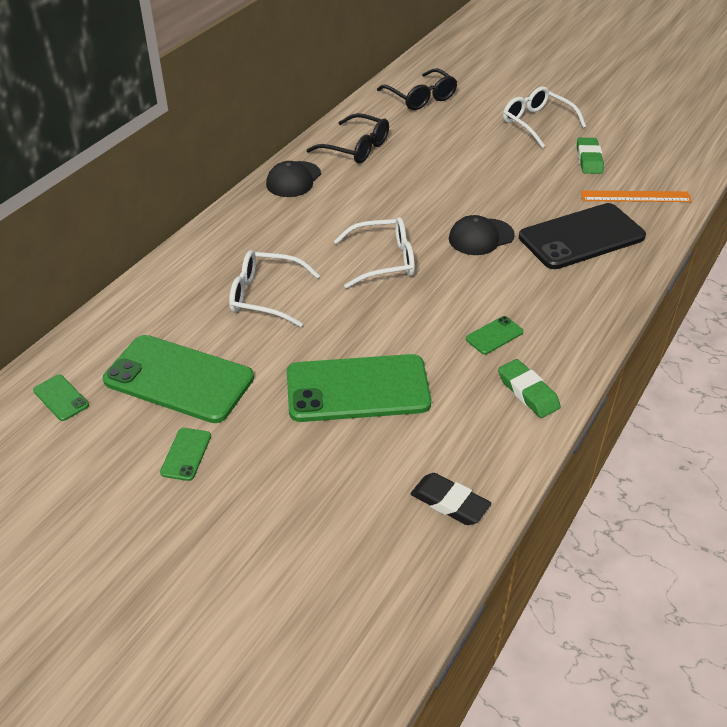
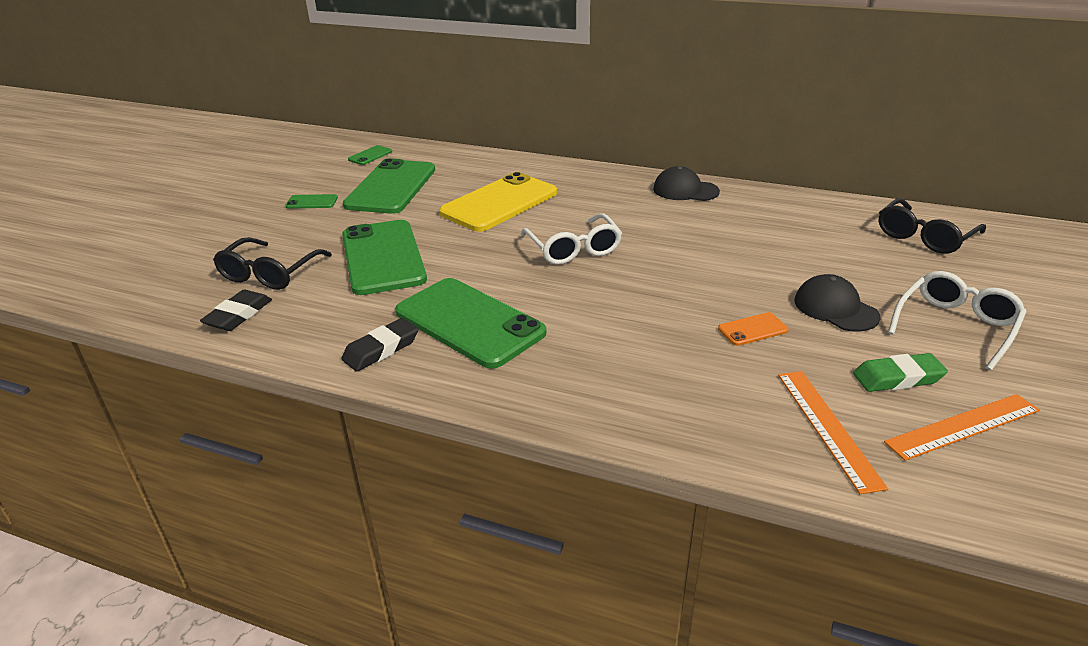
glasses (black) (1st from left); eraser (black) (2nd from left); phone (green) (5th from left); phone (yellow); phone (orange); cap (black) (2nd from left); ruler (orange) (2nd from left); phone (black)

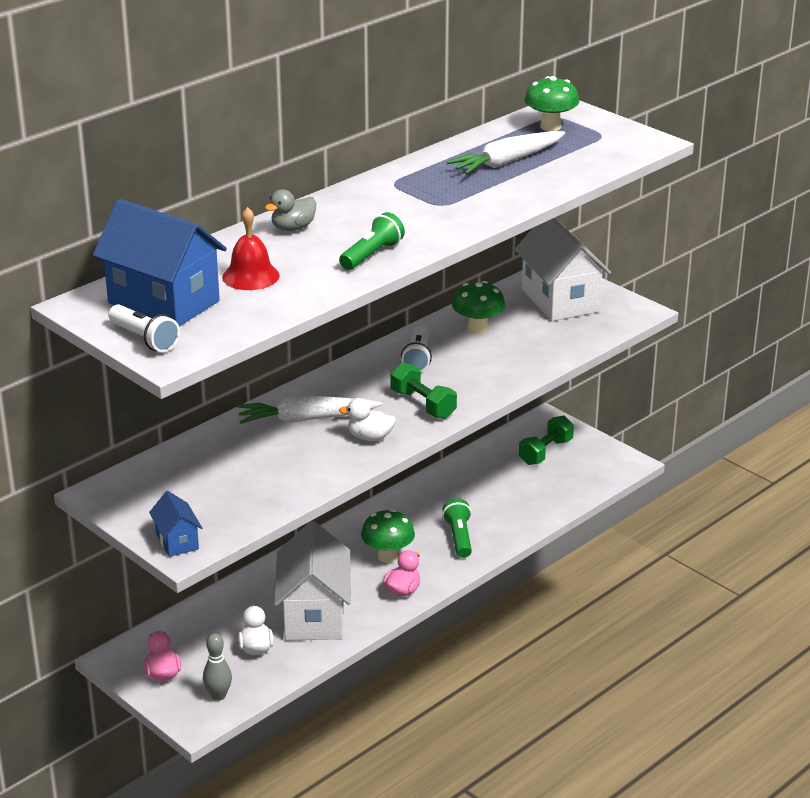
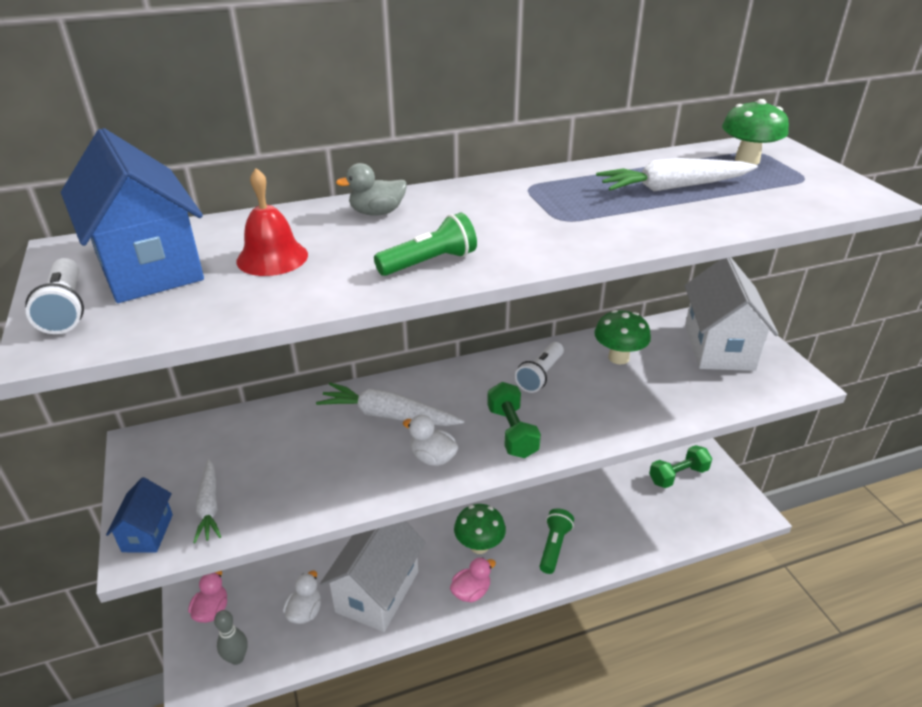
carrot (white) (1st from left)

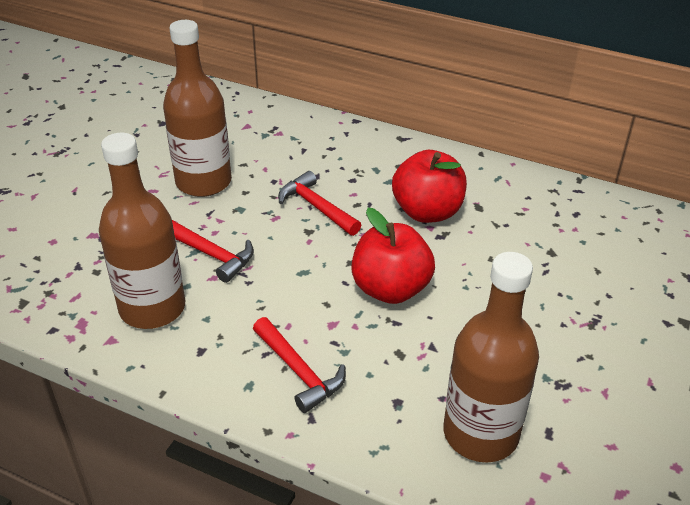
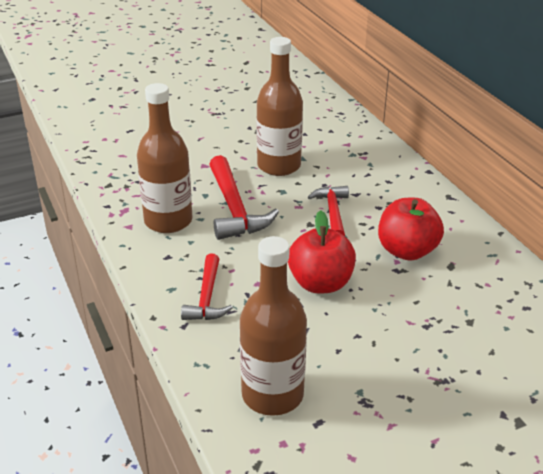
hammer (red) (2nd from left)

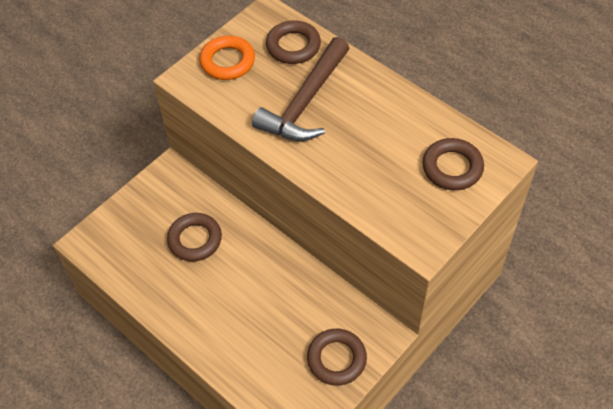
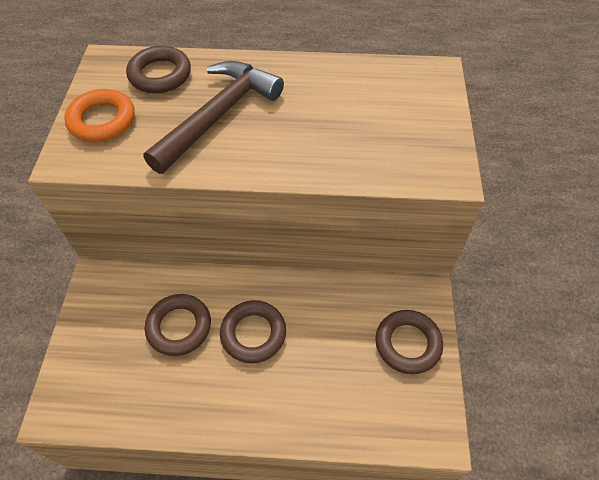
hammer (brown); ring (brown) (3rd from left)

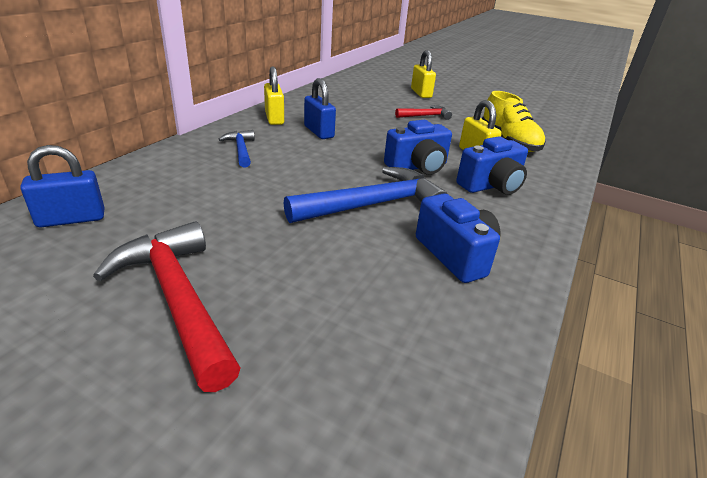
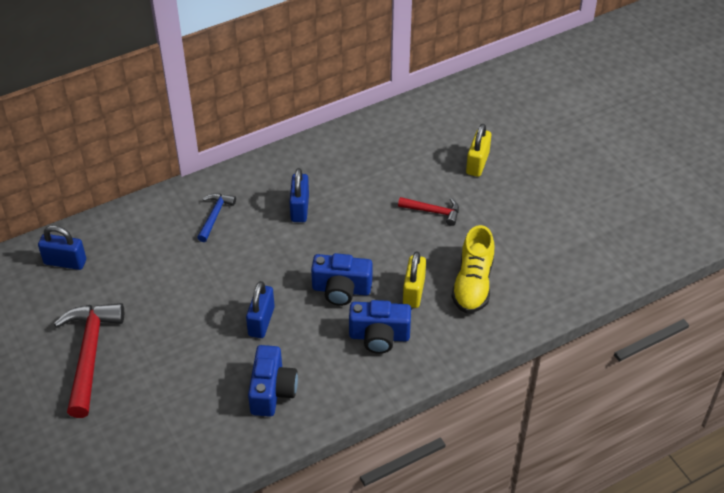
padlock (blue) (2nd from left); padlock (yellow) (1st from left in the first image)

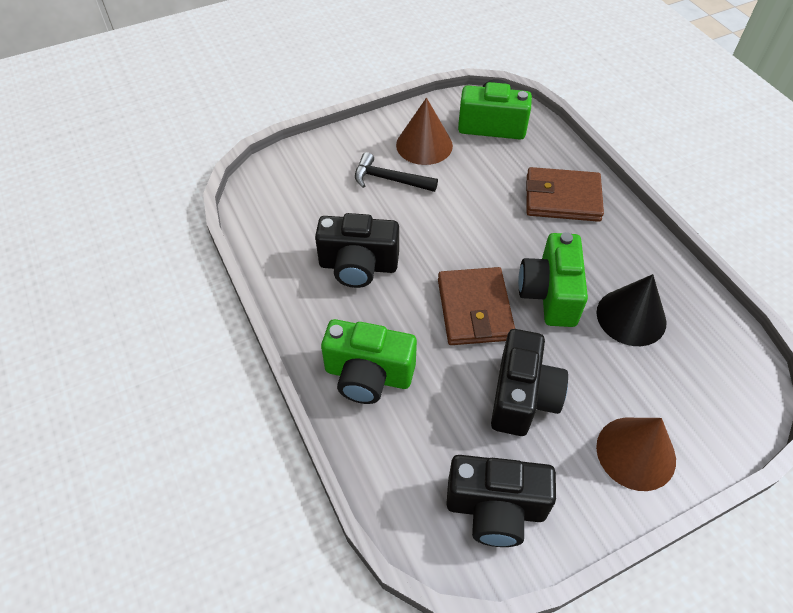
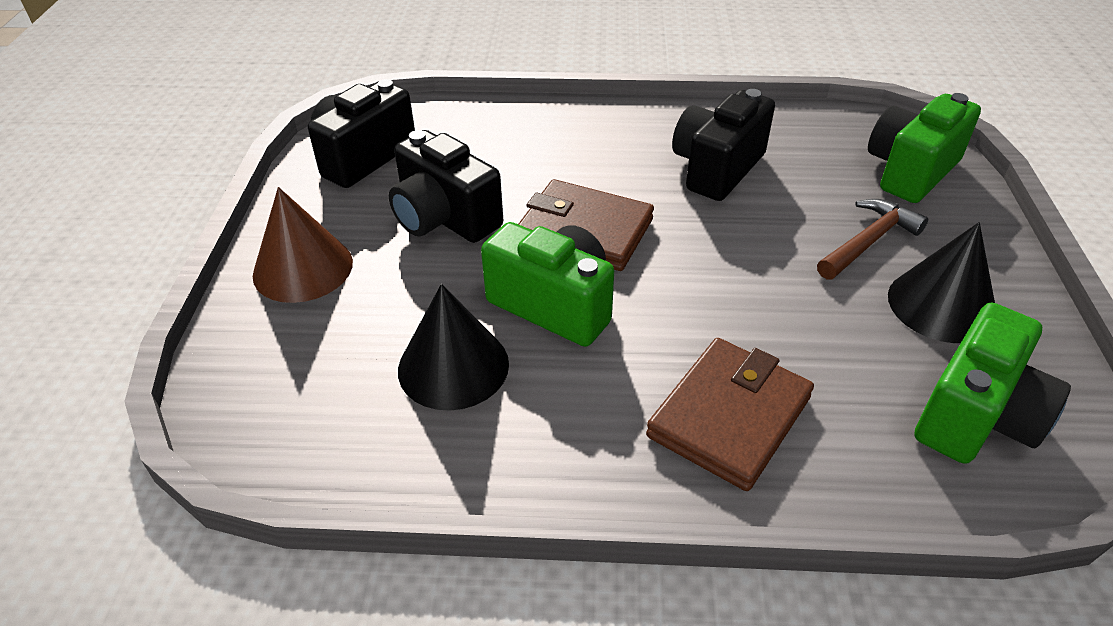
hammer (brown); camera (green) (2nd from left); cone (black) (2nd from left)

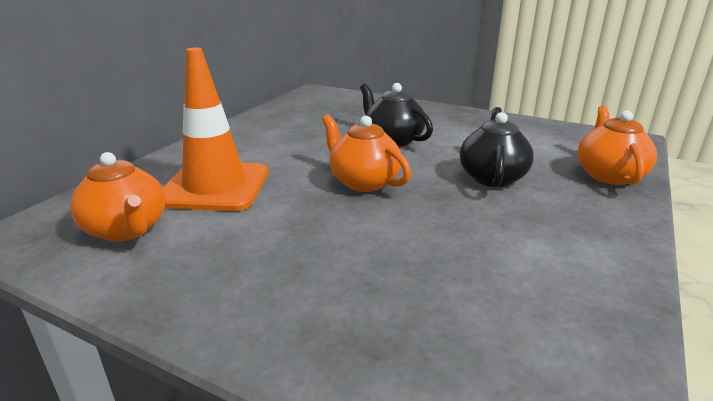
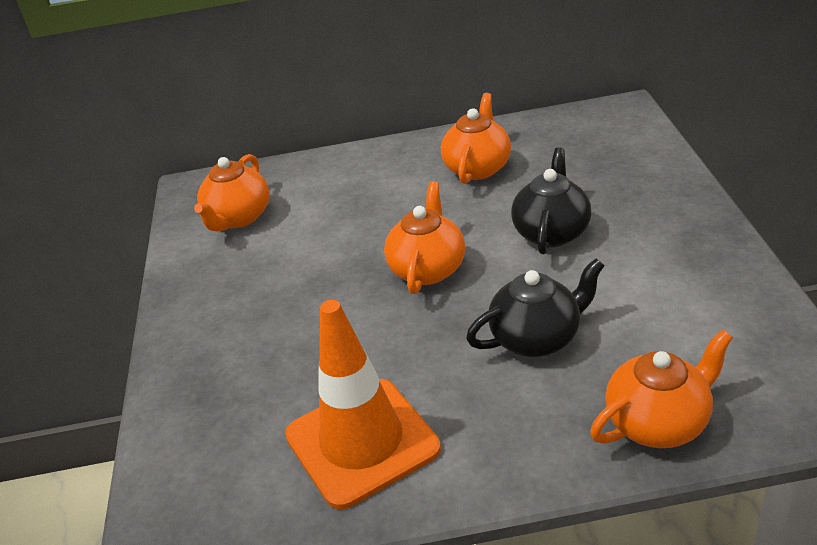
traffic cone (orange); teapot (orange) (3rd from left)

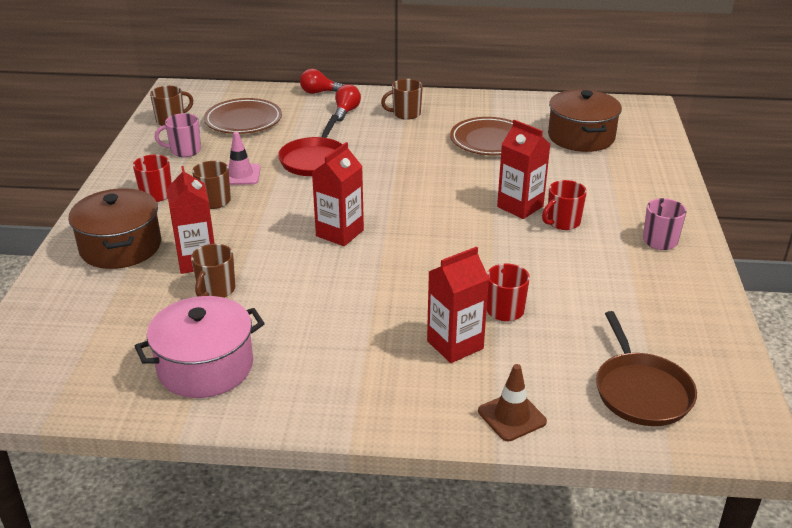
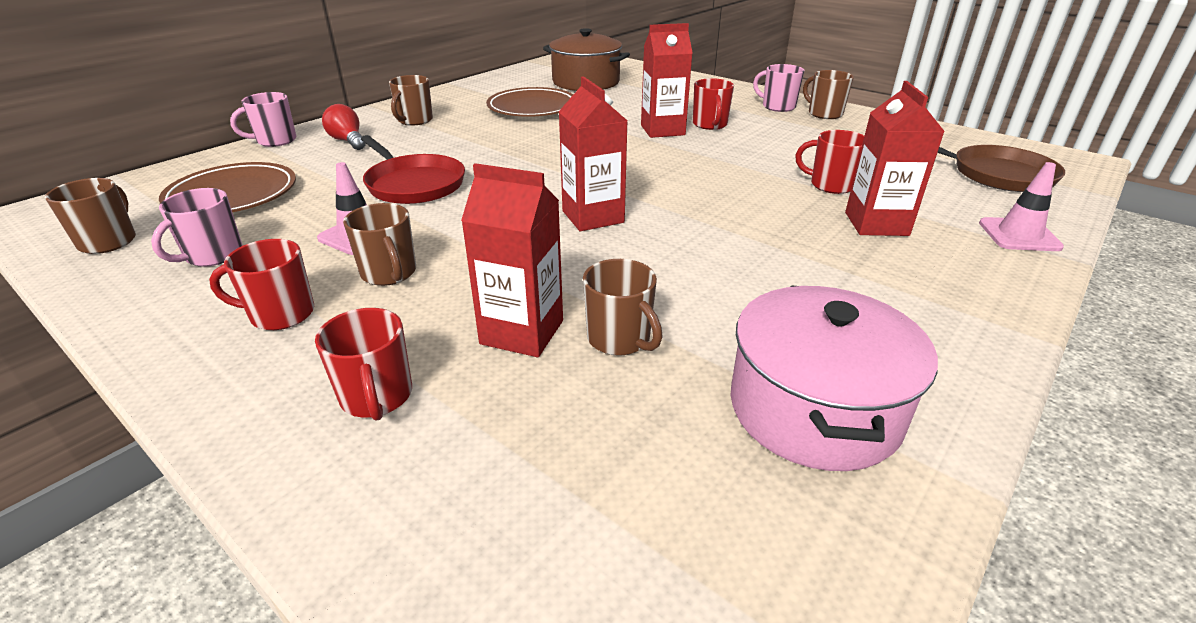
mug (pink) (2nd from left); mug (red) (2nd from left); mug (brown) (5th from left); traffic cone (pink) (2nd from left)

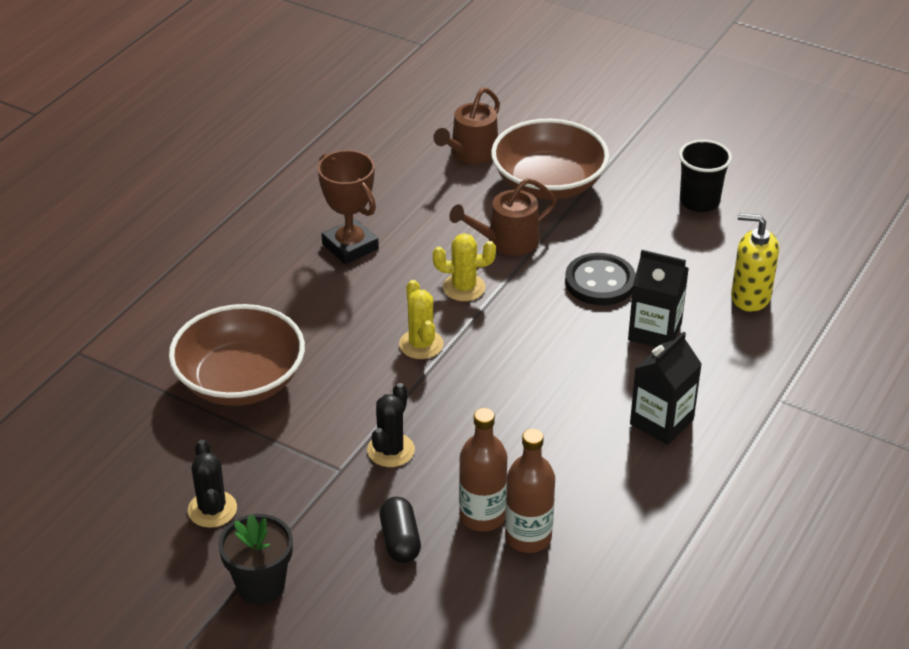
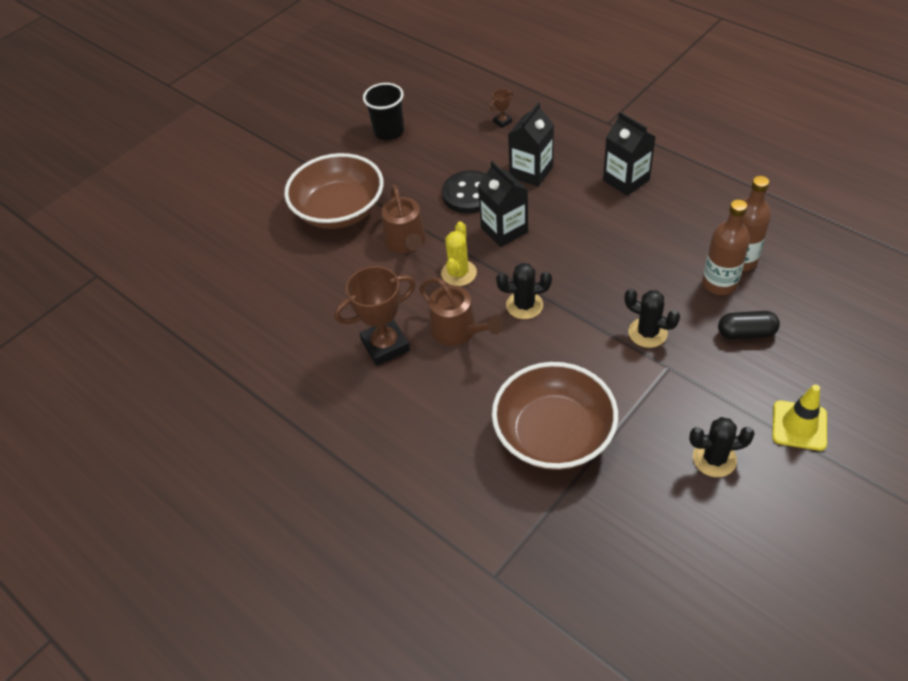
watering can (brown) (2nd from left); carton (black) (1st from left); trophy (brown) (2nd from left); cactus (black) (1st from left); traffic cone (yellow)

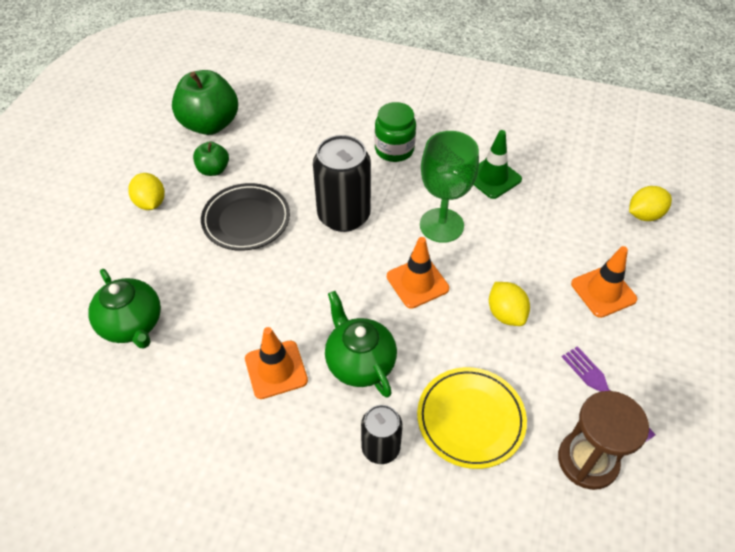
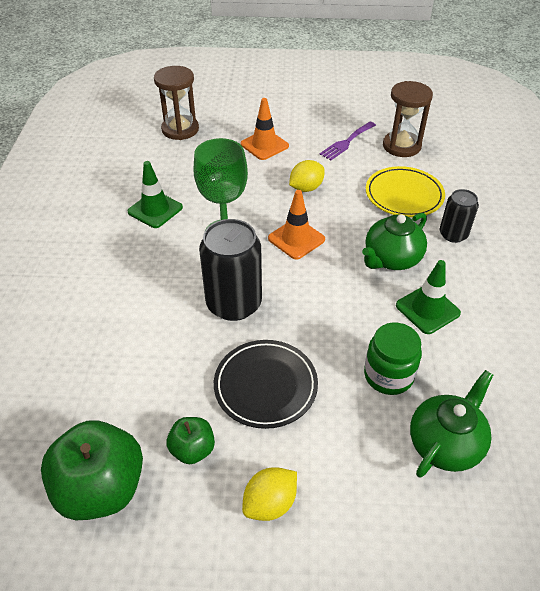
hourglass (brown) (1st from left); jar (green); traffic cone (green) (2nd from left)

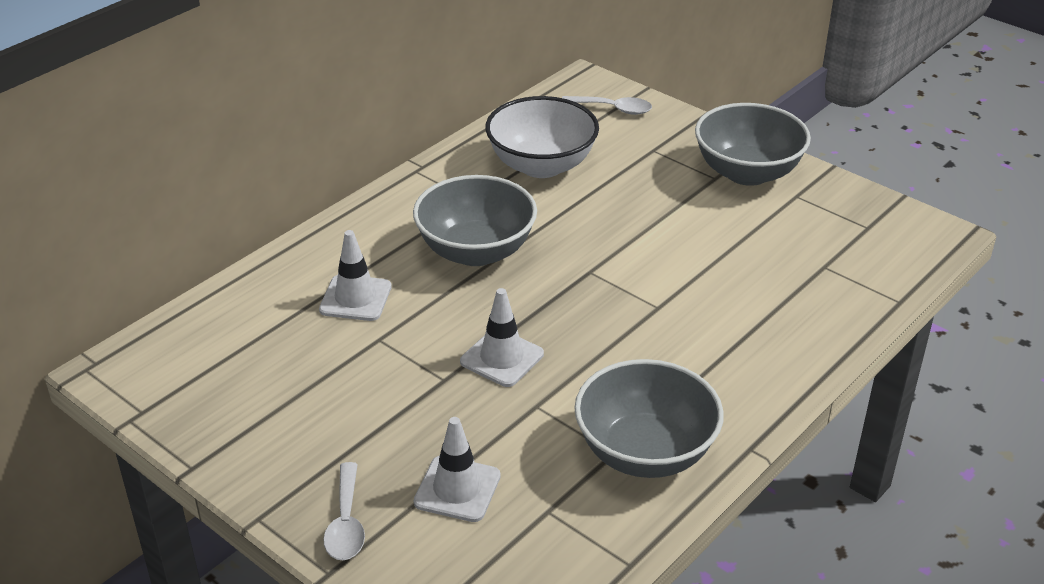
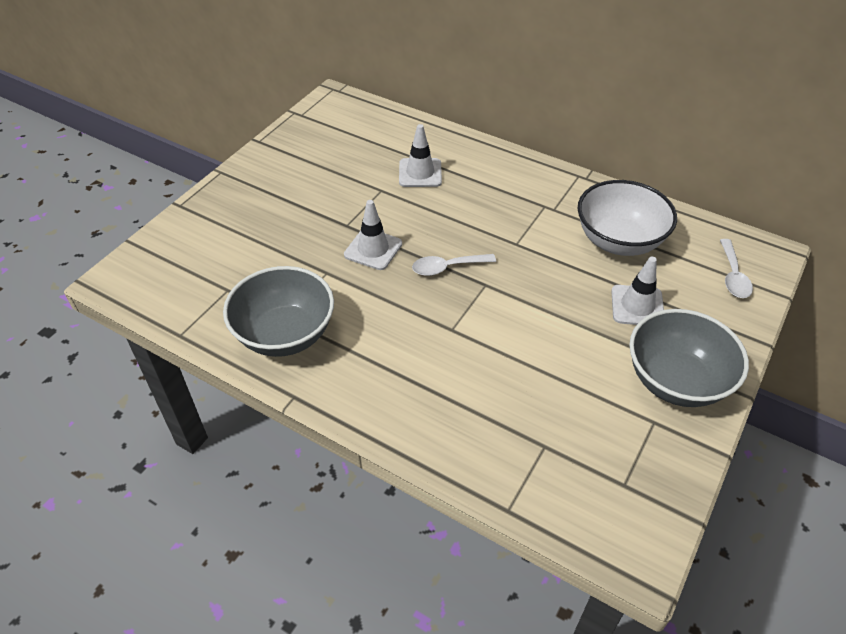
spoon (white) (1st from left); traffic cone (white) (3rd from left); bowl (grey) (1st from left in the first image)

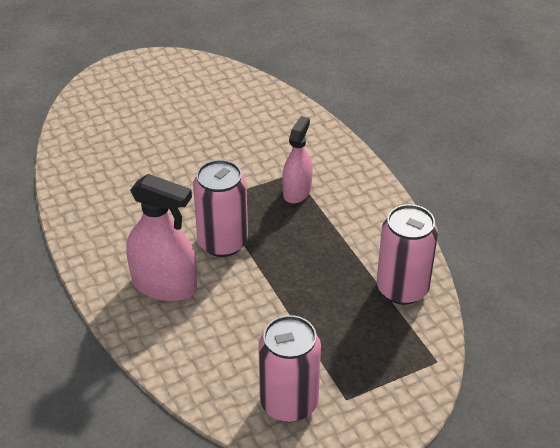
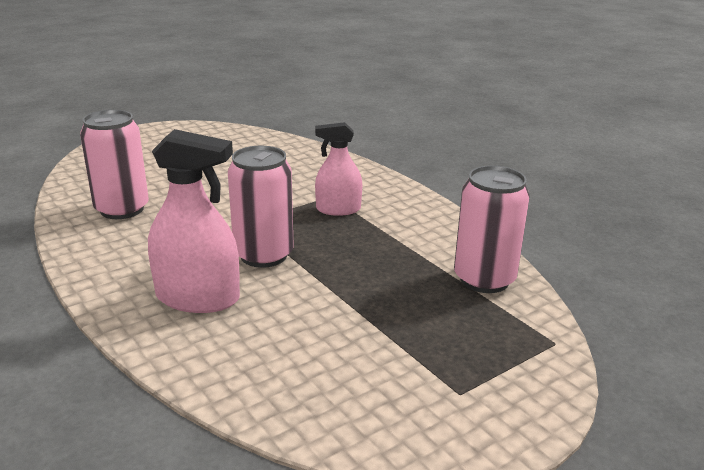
can (pink) (1st from left); spray bottle (pink) (2nd from left)

